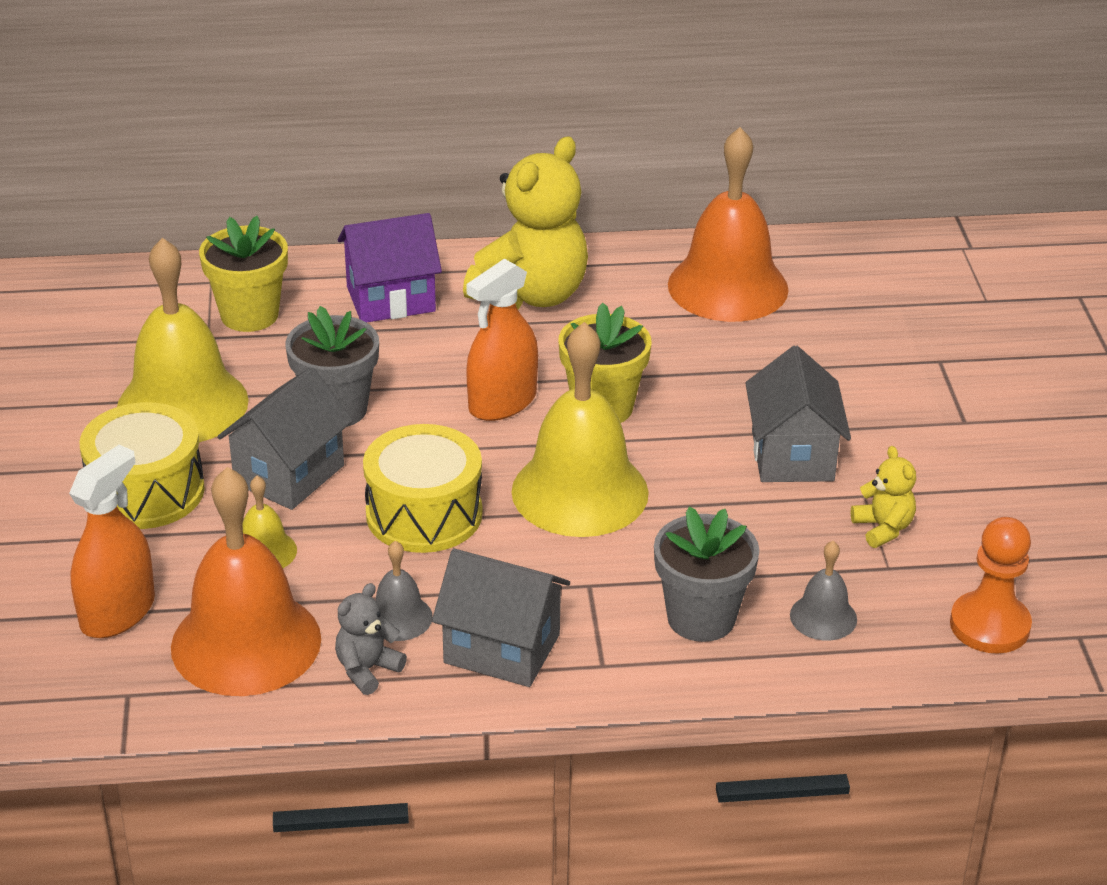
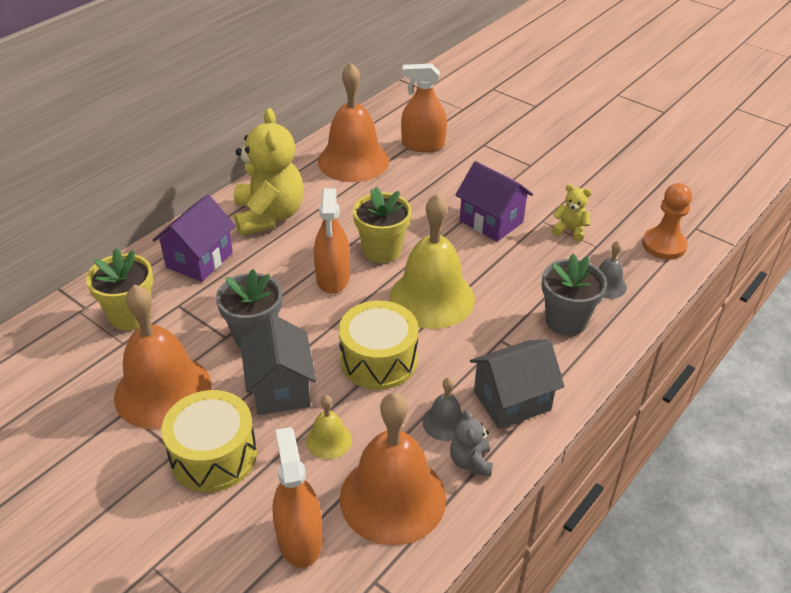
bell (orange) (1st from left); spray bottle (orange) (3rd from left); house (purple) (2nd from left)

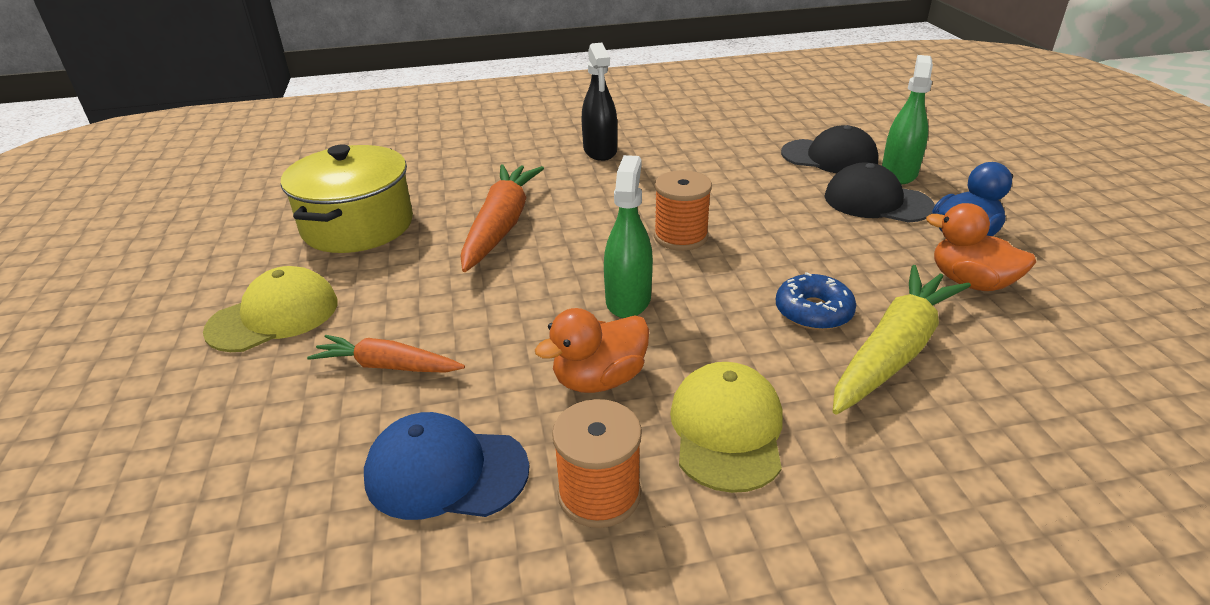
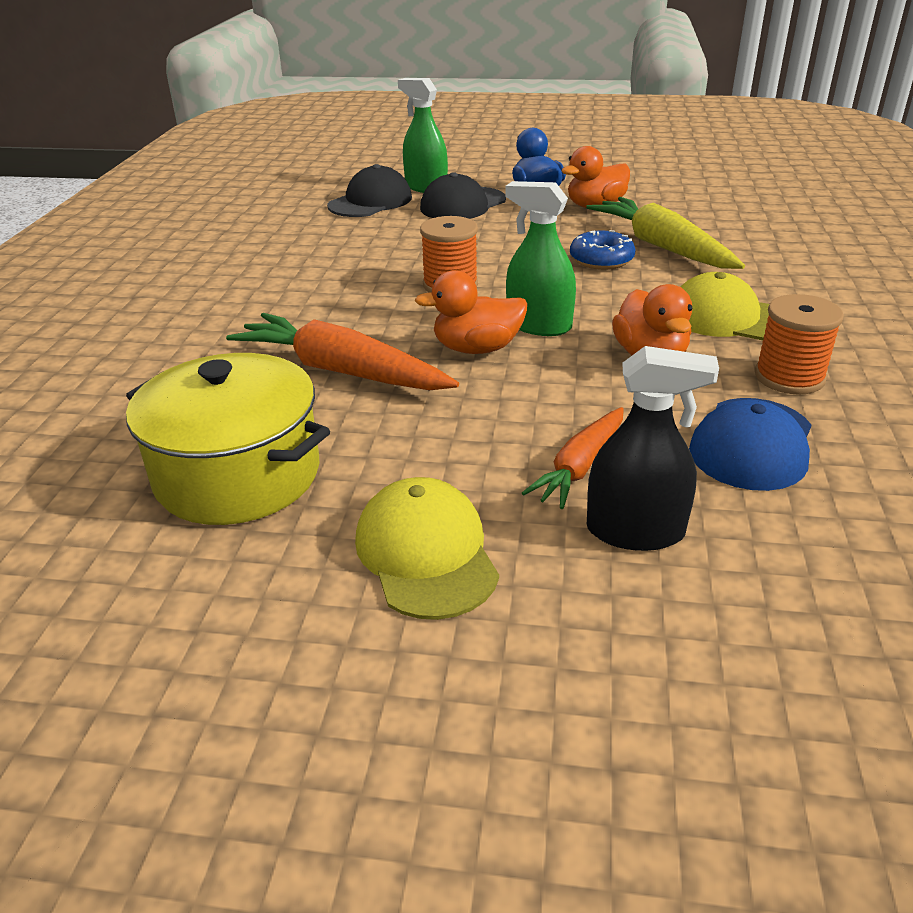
duck (orange) (1st from left); spray bottle (black)

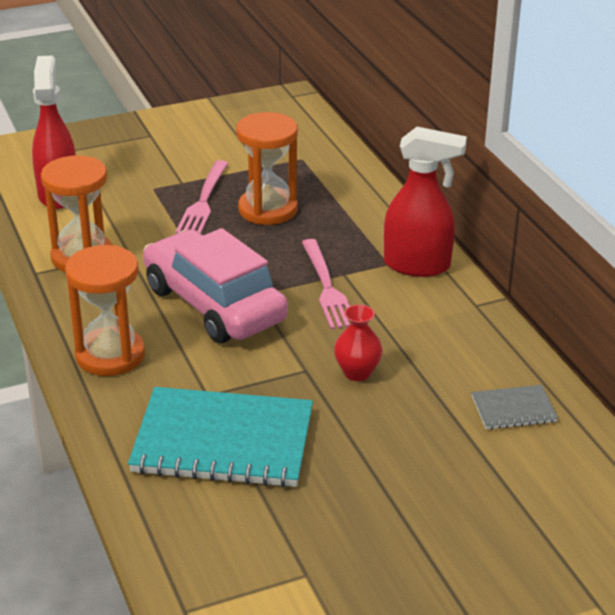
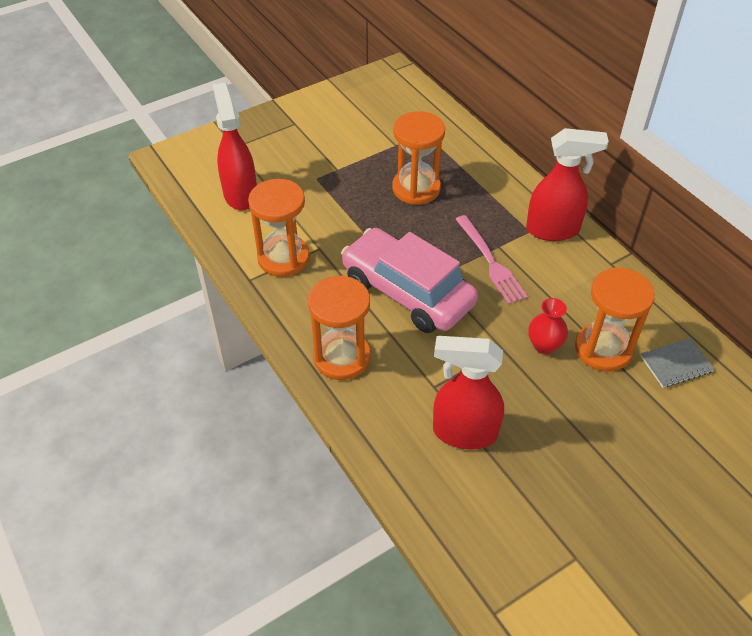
spray bottle (red) (2nd from left); hourglass (orange) (4th from left); fork (pink) (1st from left in the first image)

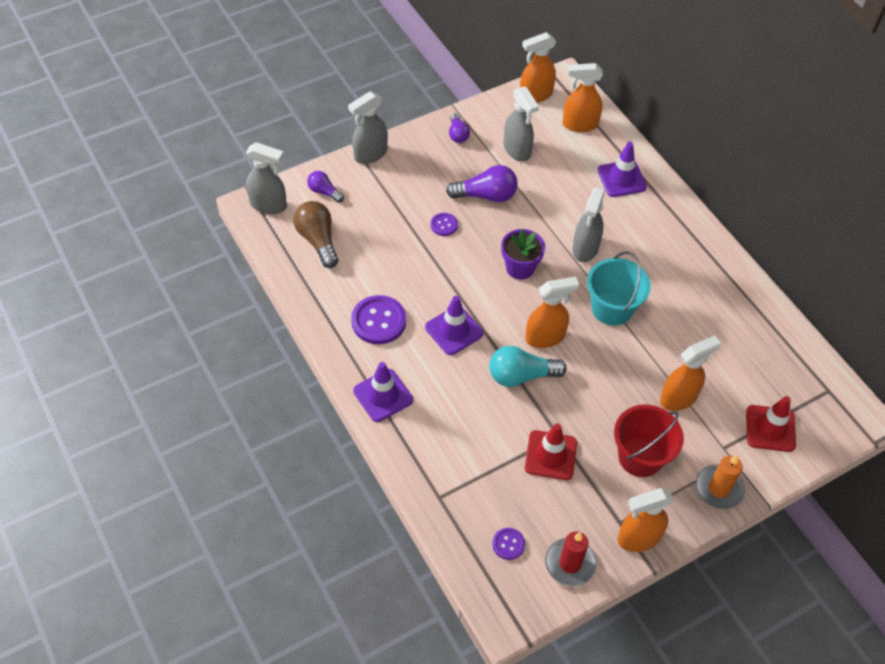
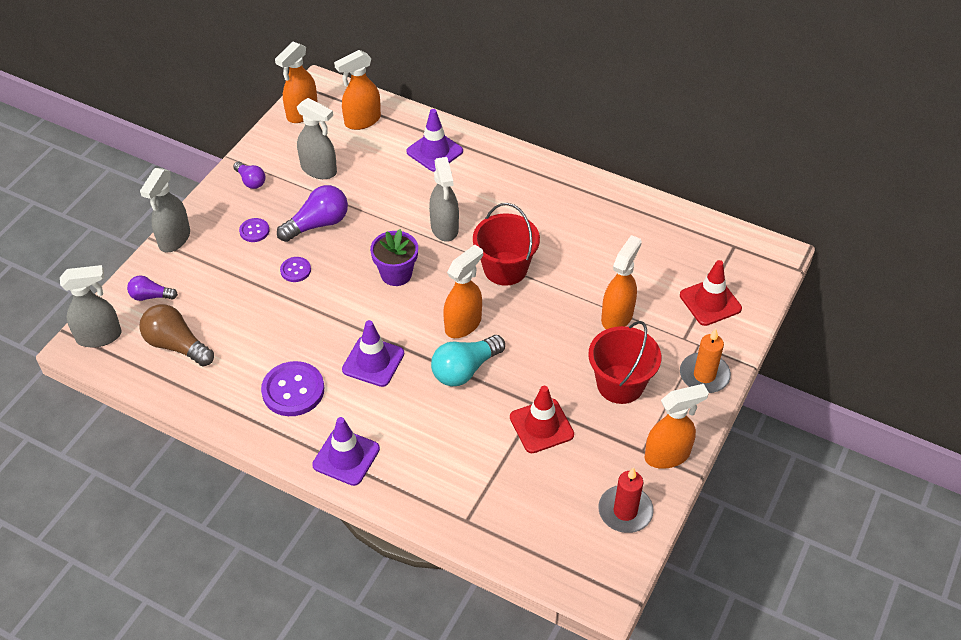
button (purple) (1st from left); bucket (red) (1st from left); spray bottle (orange) (5th from left)

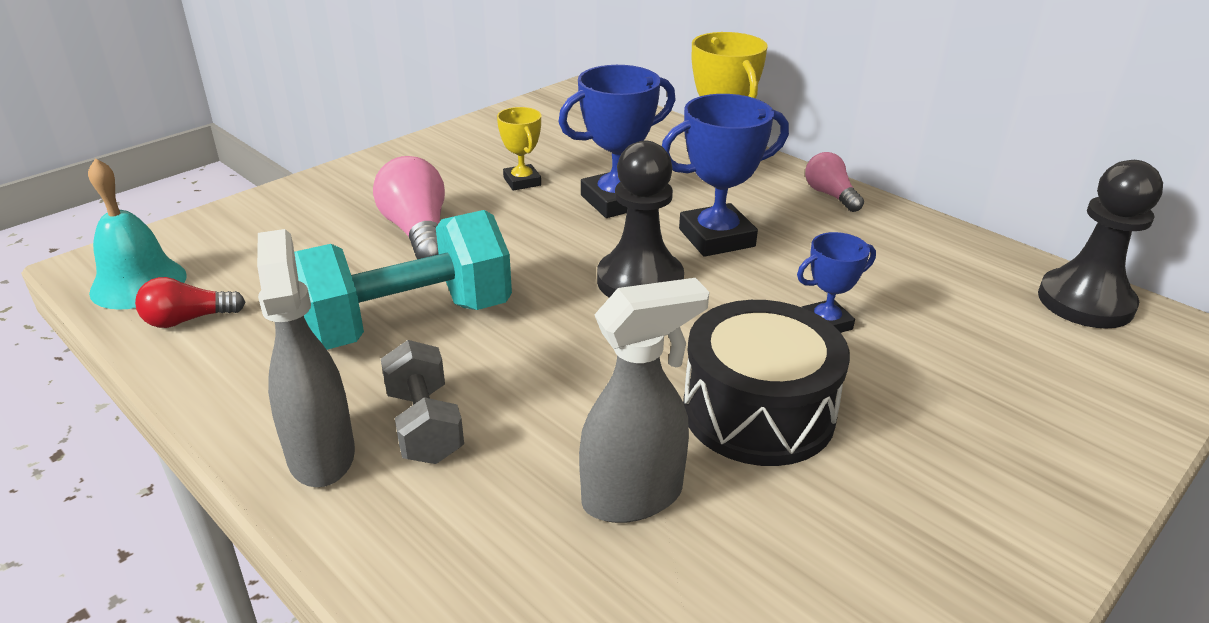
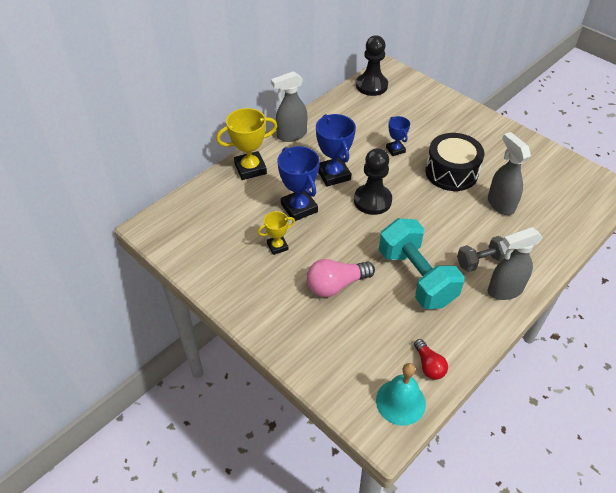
spray bottle (grey) (1st from left)

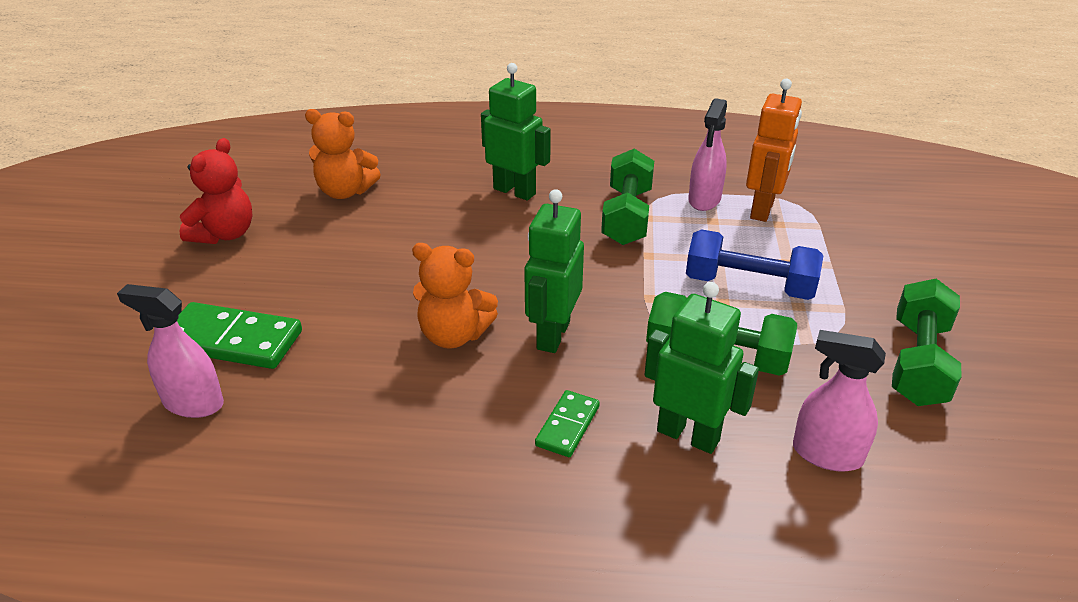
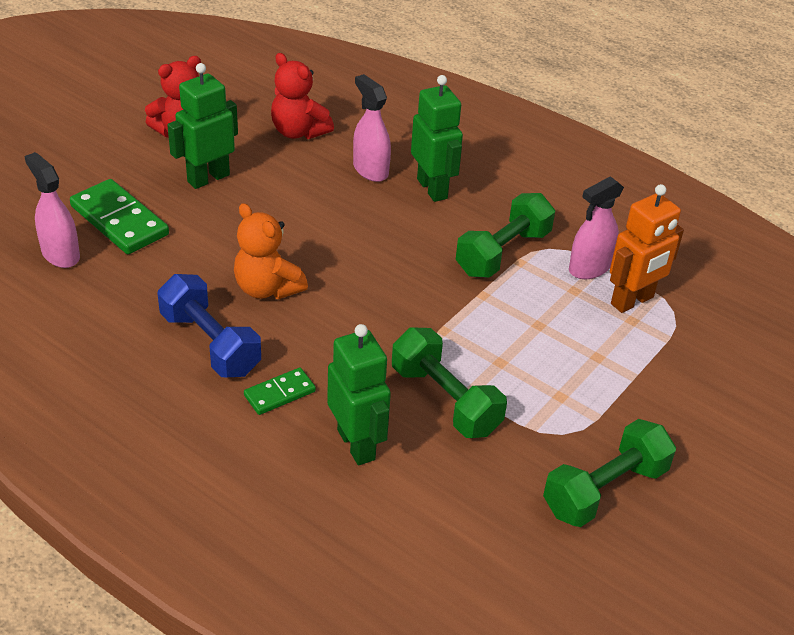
dumbbell (blue); robot (green) (1st from left); teddy bear (red) (2nd from left); spray bottle (pink) (2nd from left)

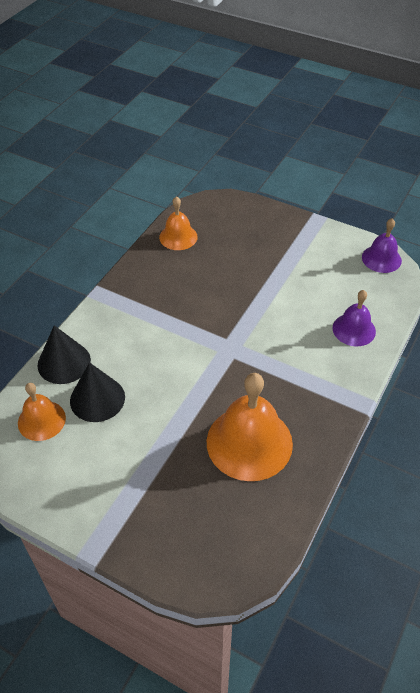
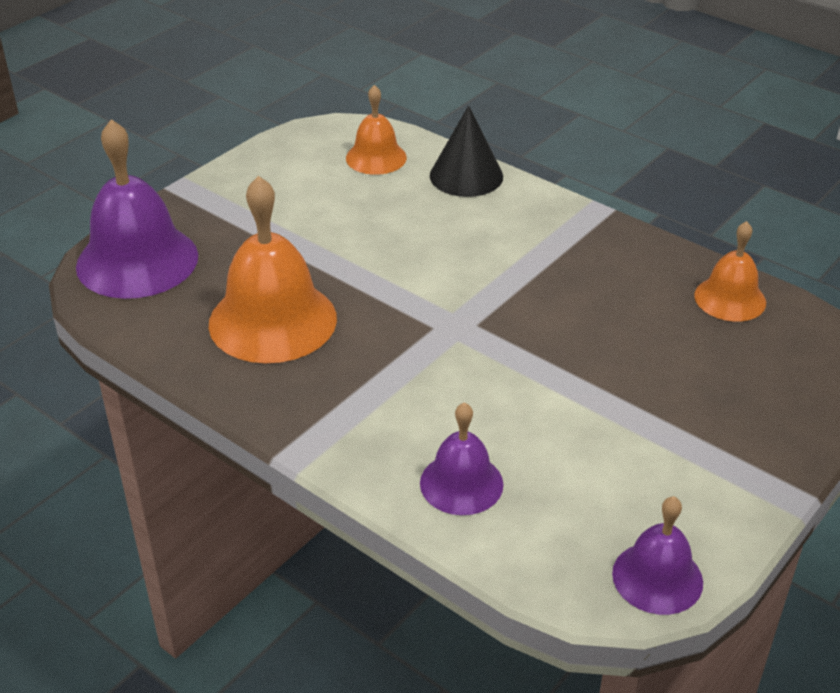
bell (purple) (1st from left); cone (black) (2nd from left in the first image)

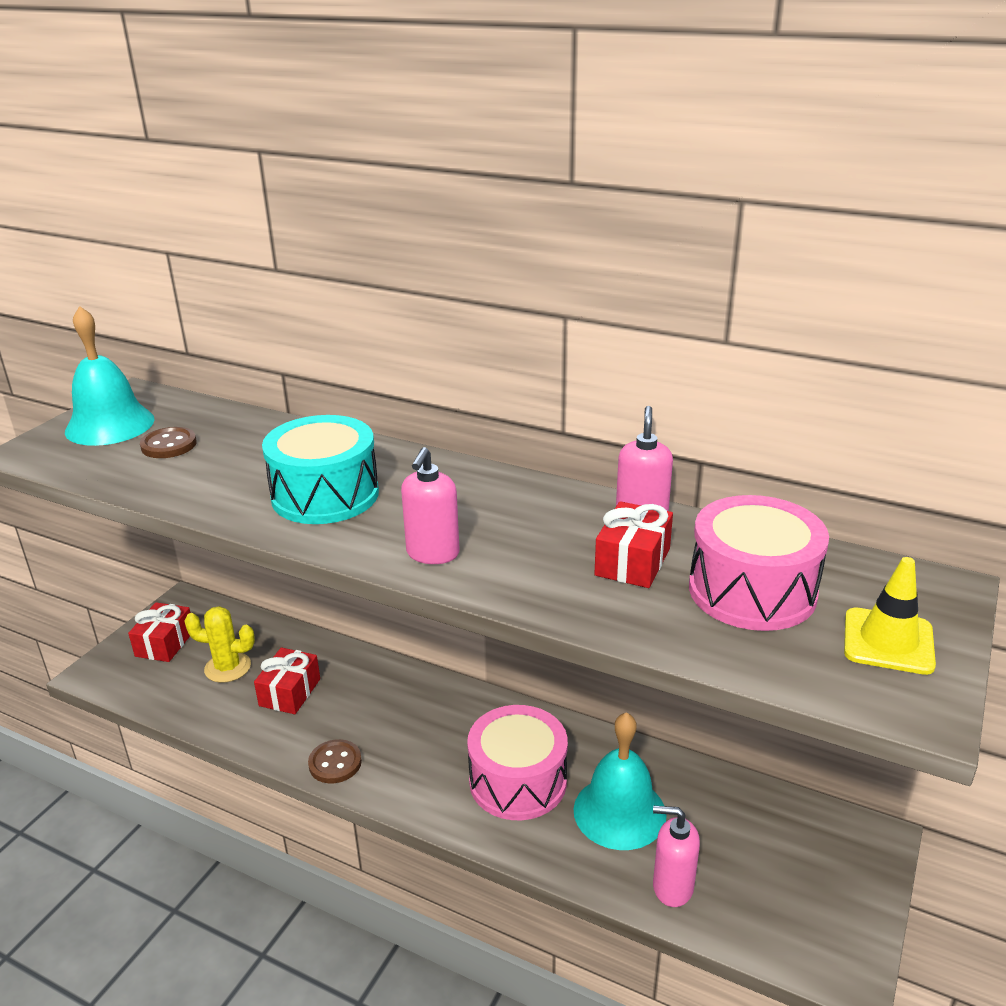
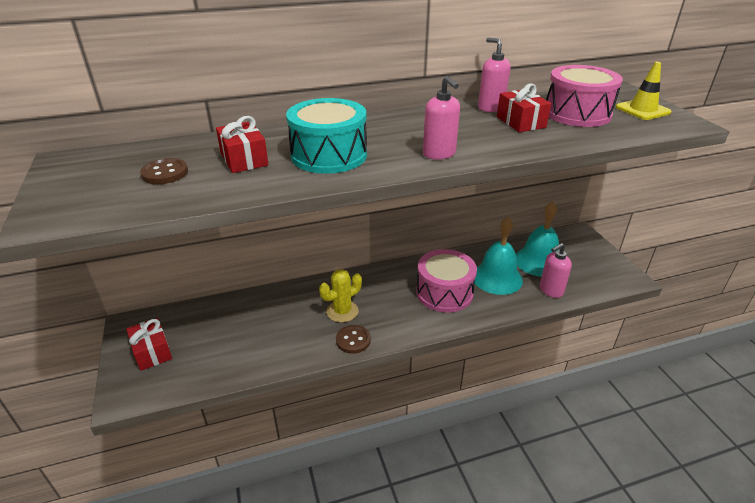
gift (red) (2nd from left); cactus (yellow); bell (turquoise) (2nd from left)

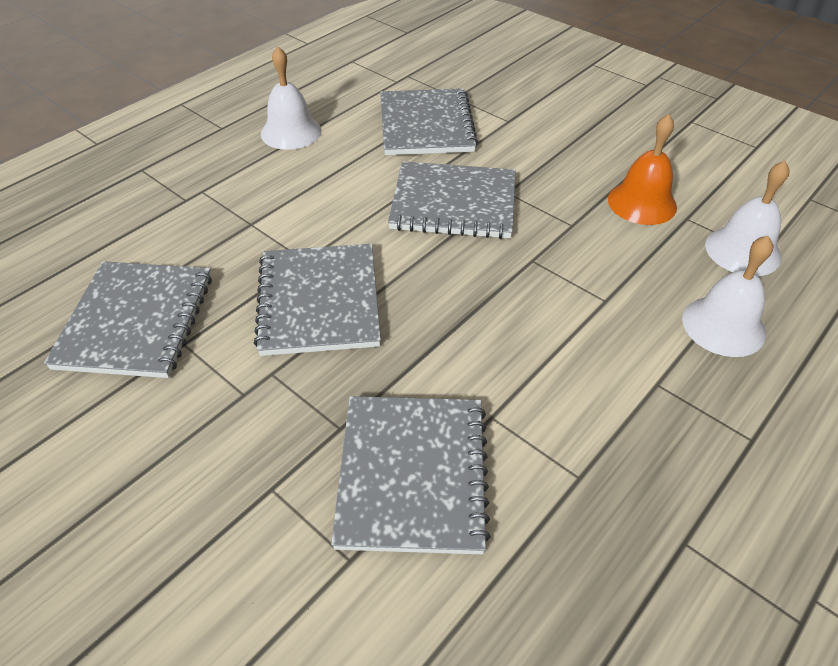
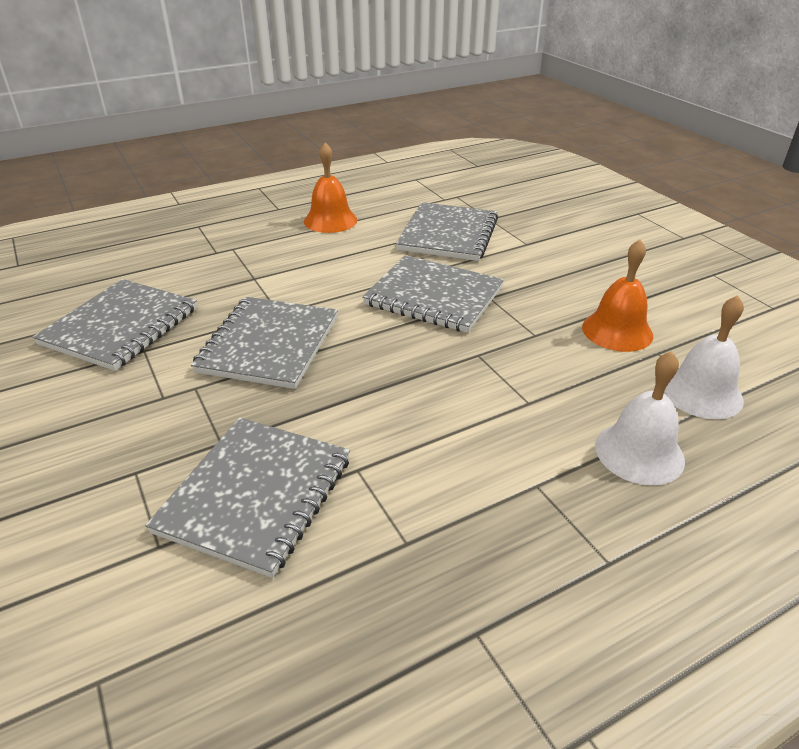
bell (orange) (1st from left)

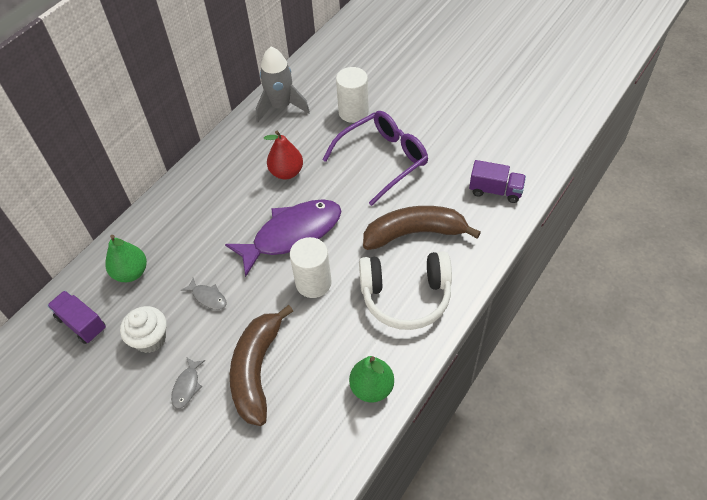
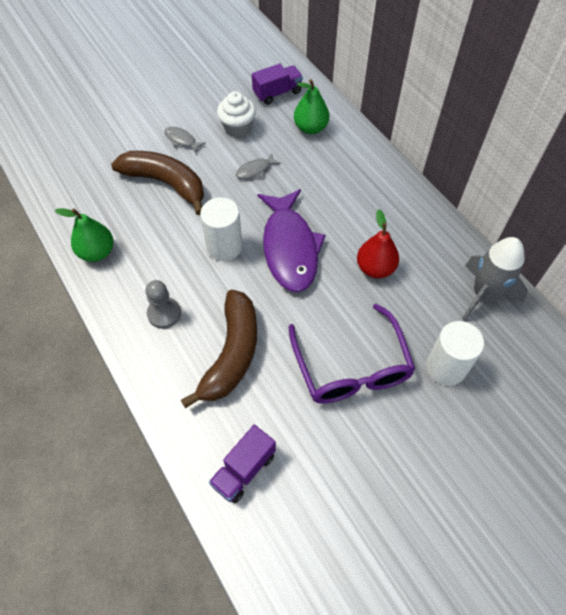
pawn (grey)

